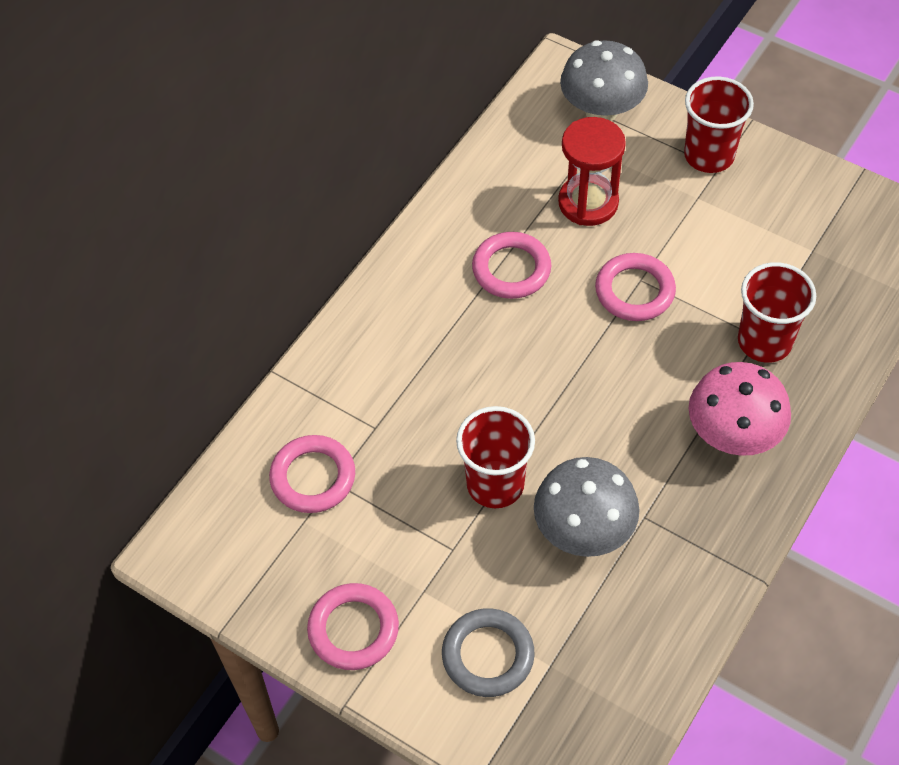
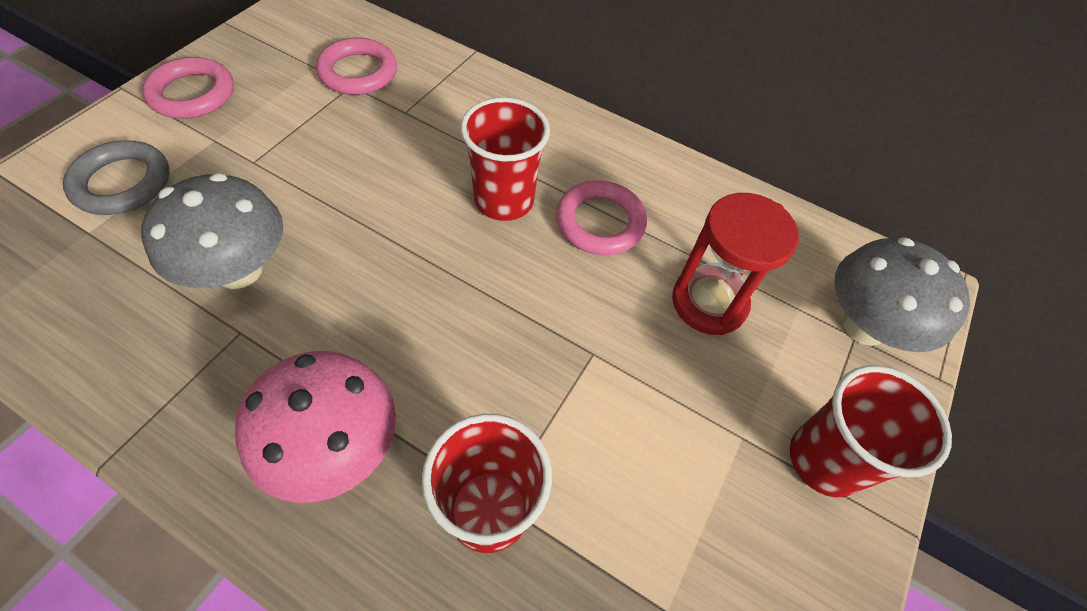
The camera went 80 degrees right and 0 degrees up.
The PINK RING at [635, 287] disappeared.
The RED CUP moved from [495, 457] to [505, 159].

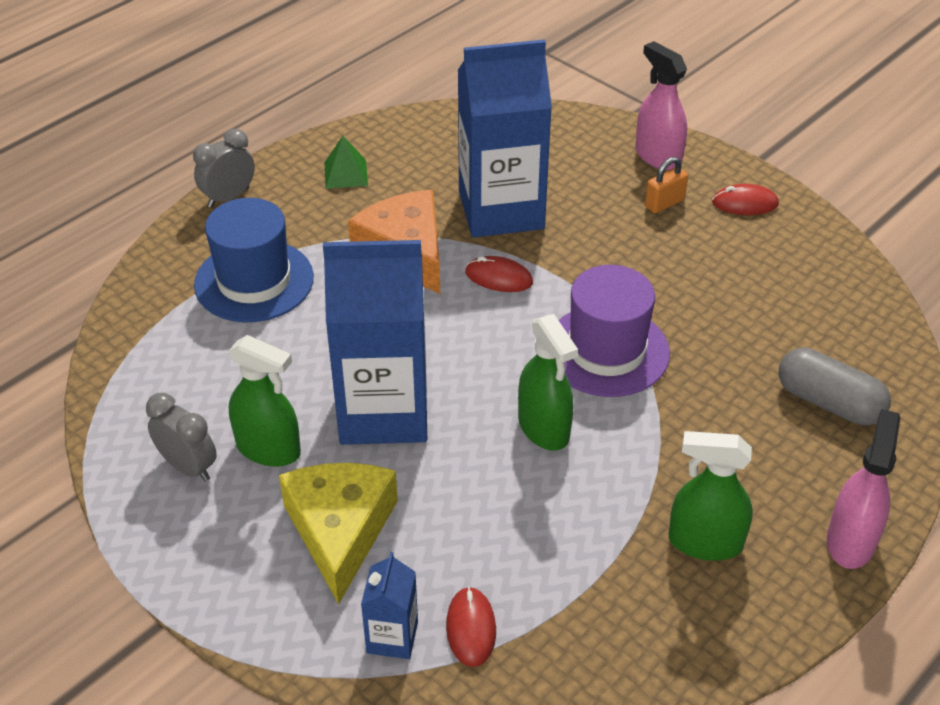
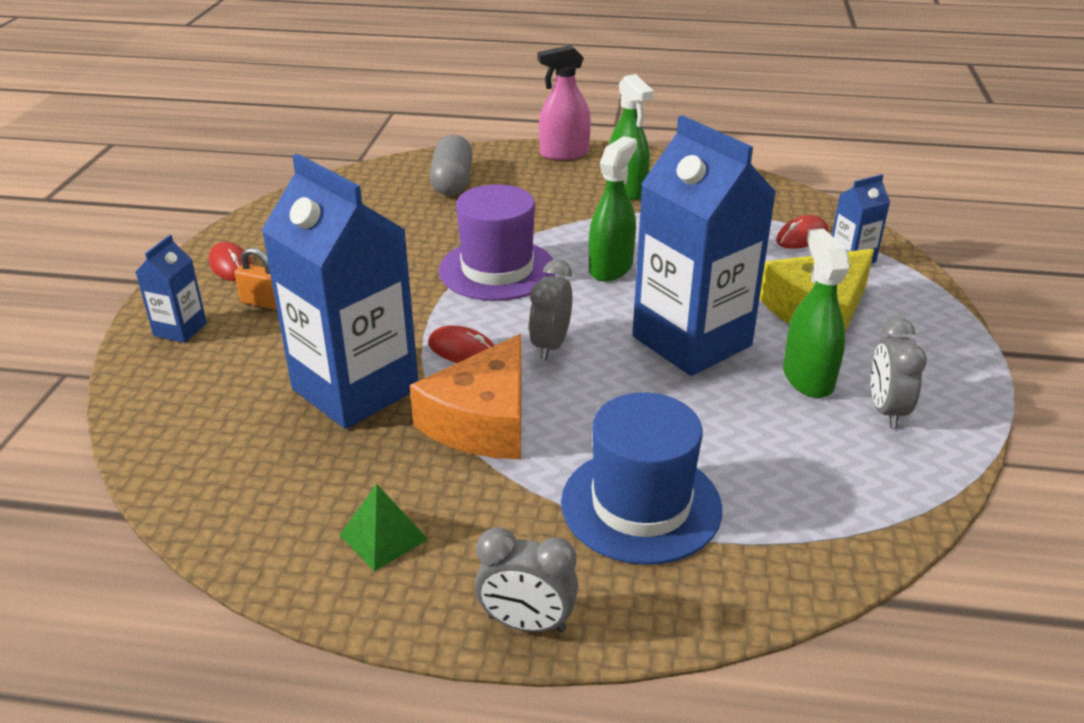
The camera went 125 degrees left and 10 degrees down.
The PINK SPRAY BOTTLE at [661, 105] was replaced by the BLUE CARTON at [171, 289].
The RED MOUSE at [499, 274] turned 45 degrees counterclockwise.
The GREY CLOCK at [550, 309] appeared.

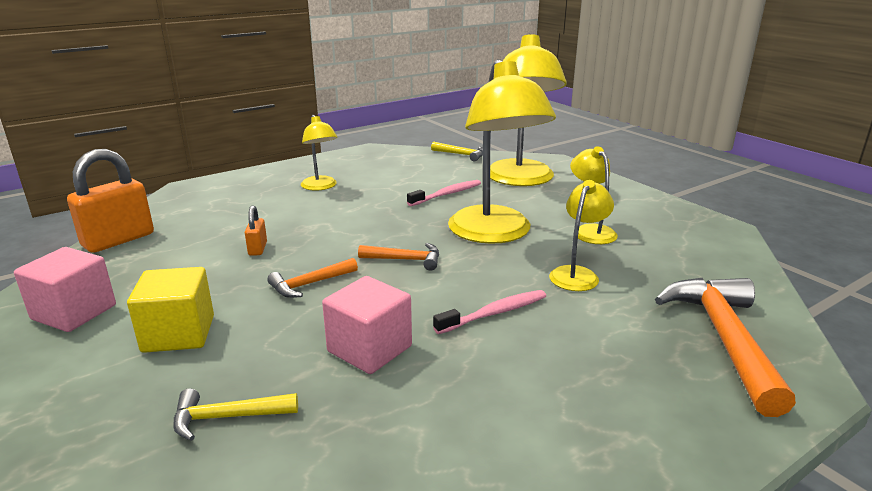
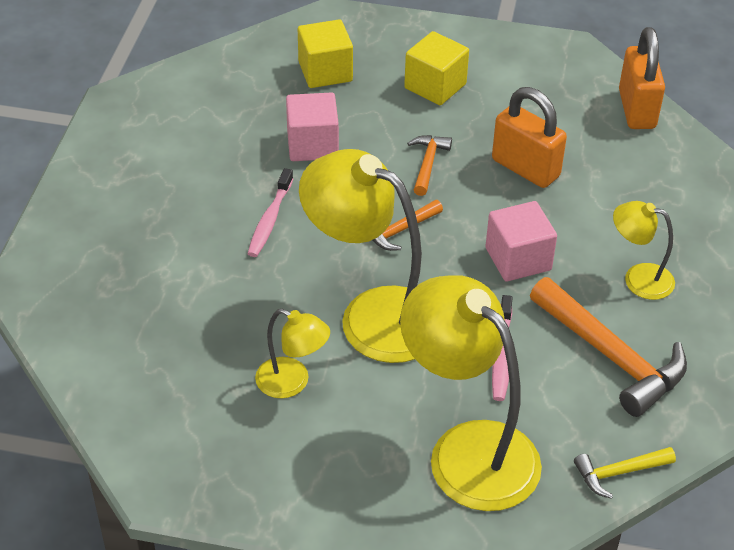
The camera went 135 degrees right and 20 degrees up.
The YELLOW LAMP at [581, 235] disappeared.
The ORANGE PADLOCK at [256, 230] changed to 2.10 times the size.
The PINK CUBE moved from [65, 289] to [521, 241].
The ORANGE HAMMER moved from [725, 347] to [608, 347].
The YELLOW HAMMER at [235, 415] was replaced by the YELLOW CUBE at [325, 53].

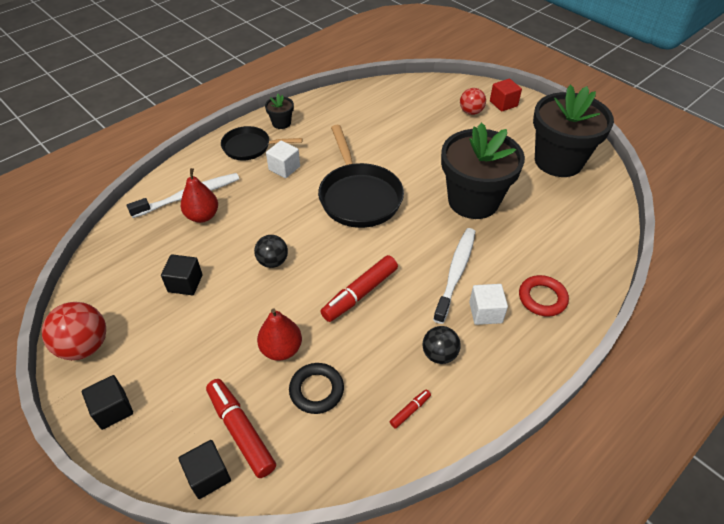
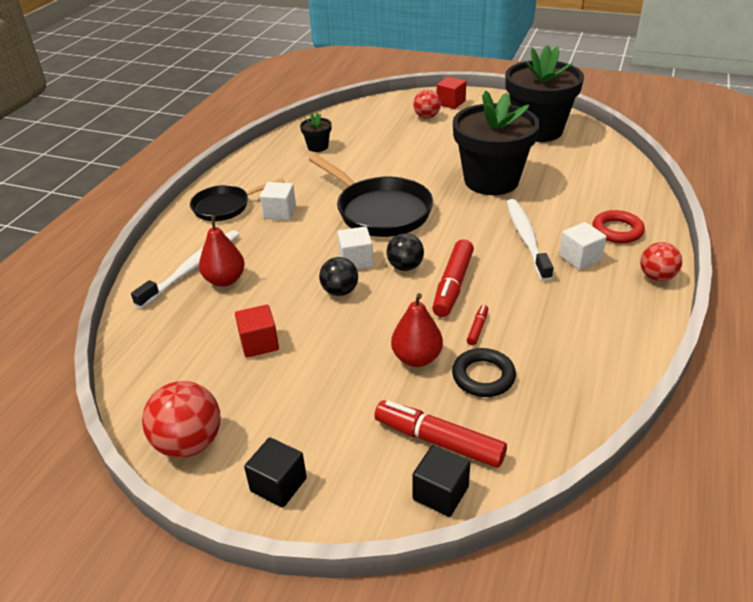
The camera went 25 degrees left and 10 degrees down.
The BLACK FLOWER POT moved from [279, 111] to [316, 132].
The BLACK CUBE at [181, 274] became the RED CUBE at [257, 331].
The BLACK BALL moved from [442, 345] to [405, 252].
The RED MARKER moved from [410, 409] to [477, 325].
The WHITE CUBE at [355, 248] appeared.
The RED BALL at [661, 261] appeared.

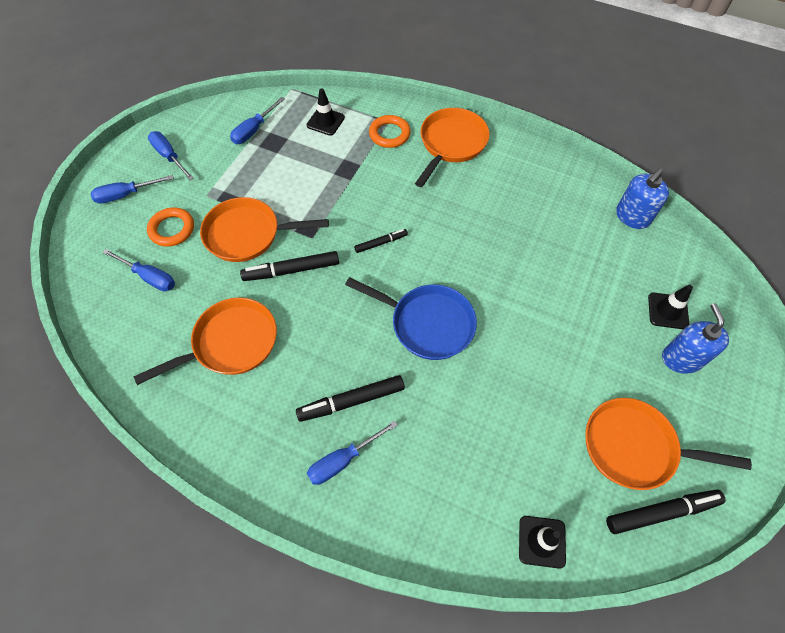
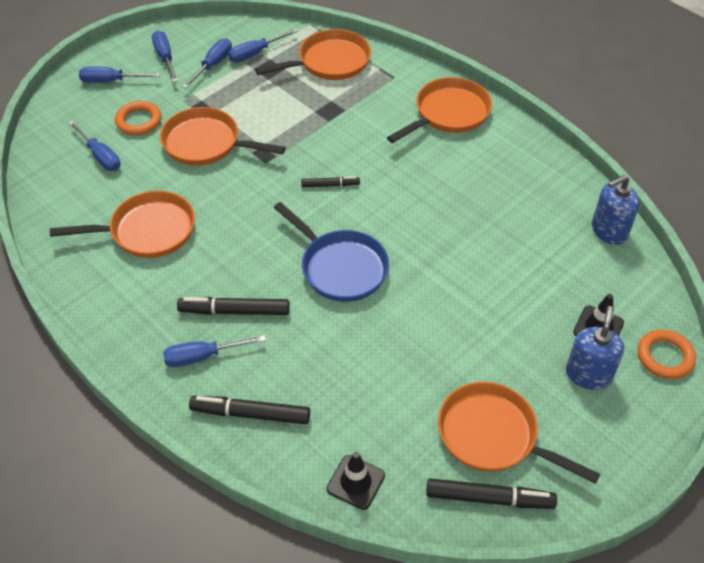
The camera went 20 degrees right and 10 degrees down.
The BLACK TRAFFIC CONE at [325, 112] was replaced by the ORANGE PAN at [313, 54].
The ORANGE RING moved from [390, 131] to [667, 354].
The BLACK MARKER moved from [289, 266] to [249, 410].
The BLUE SCREWDRIVER at [207, 63] appeared.

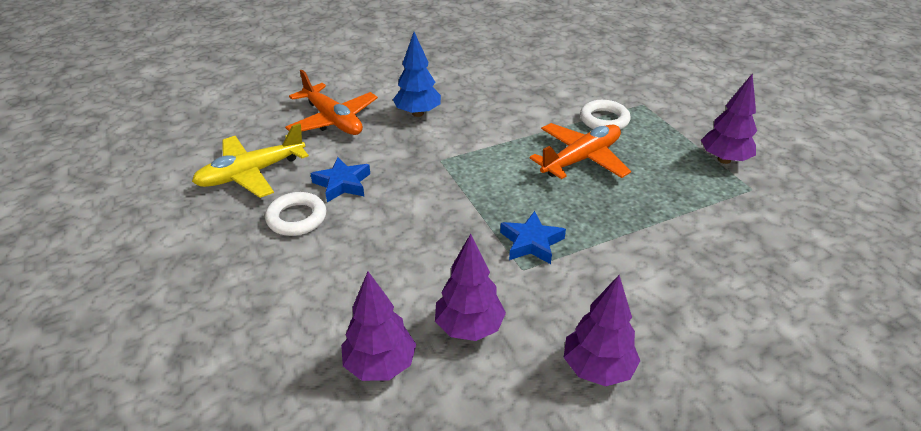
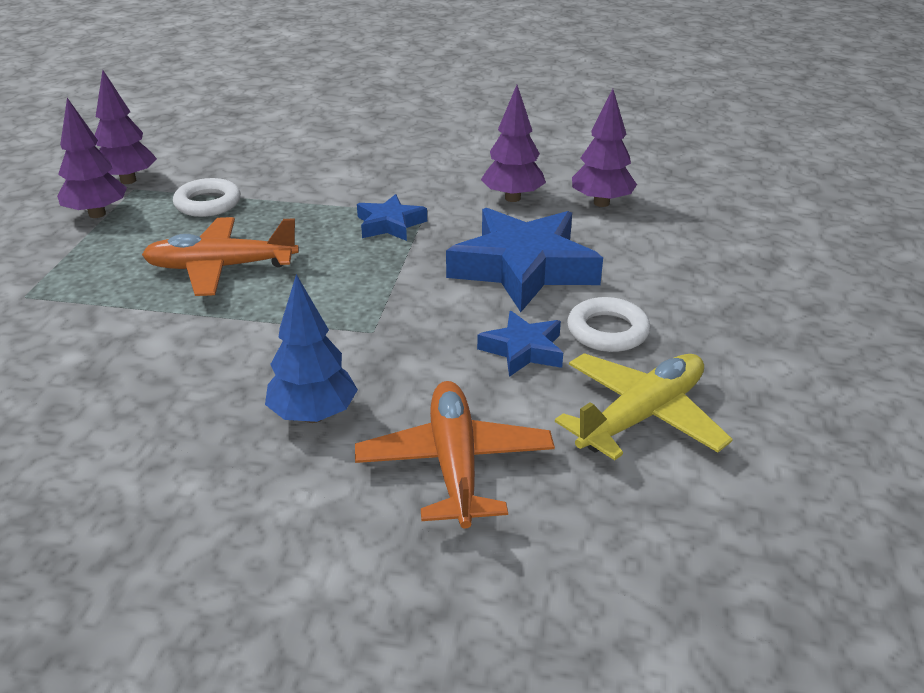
The camera went 145 degrees left and 5 degrees down.
The WHITE RING moved from [605, 115] to [207, 197].
The YELLOW PLANE at [250, 160] turned 45 degrees counterclockwise.
The PURPLE TREE moved from [601, 330] to [126, 127].
The BLUE STAR at [524, 260] appeared.

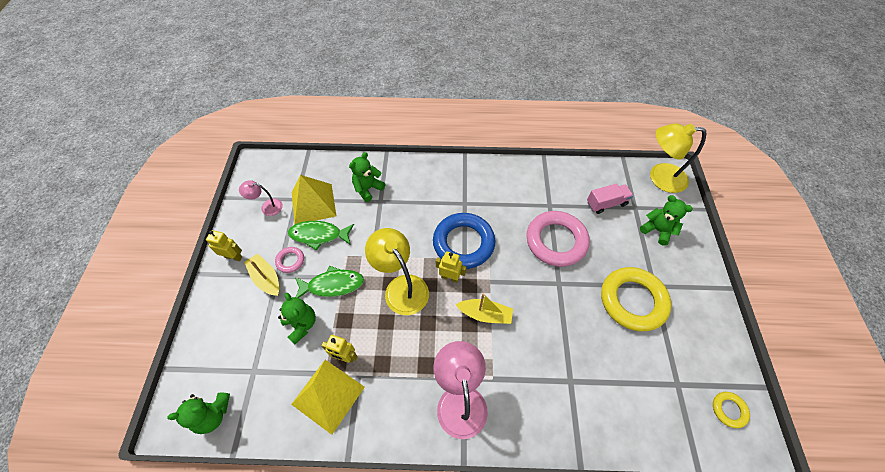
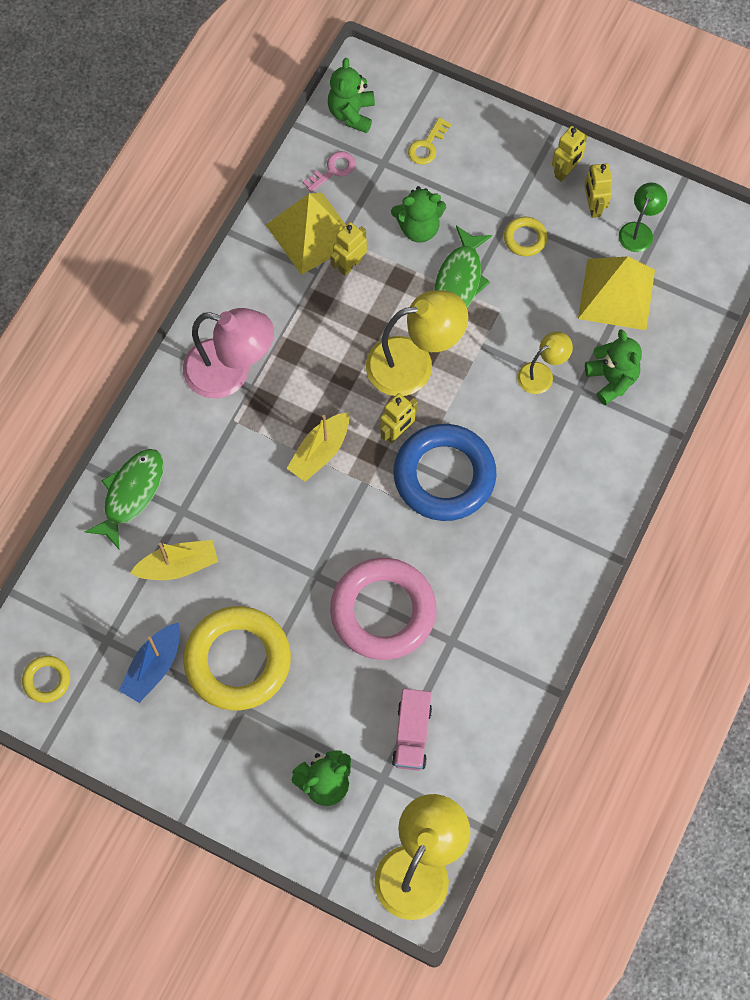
The camera went 115 degrees right and 10 degrees up.
The PINK LAMP at [261, 198] became the GREEN LAMP at [643, 217].
The GREEN FISH moved from [321, 235] to [124, 499].
The PINK RING at [289, 260] became the YELLOW RING at [525, 236].
The YELLOW BOAT moved from [261, 274] to [174, 560].
The YELLOW KEY at [429, 141] appeared.
The PINK KEY at [328, 172] appeared.
The YELLOW ROBOT at [598, 190] appeared.
The YELLOW LAMP at [545, 362] appeared.
The BLUE BOAT at [149, 662] appeared.

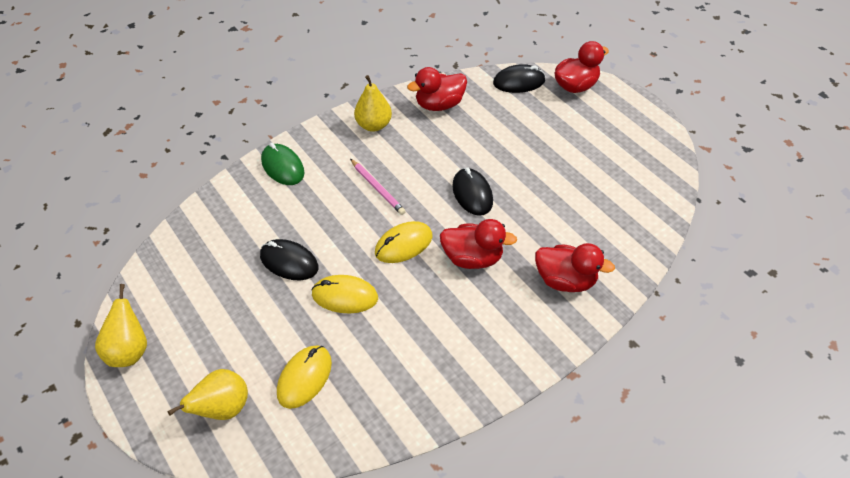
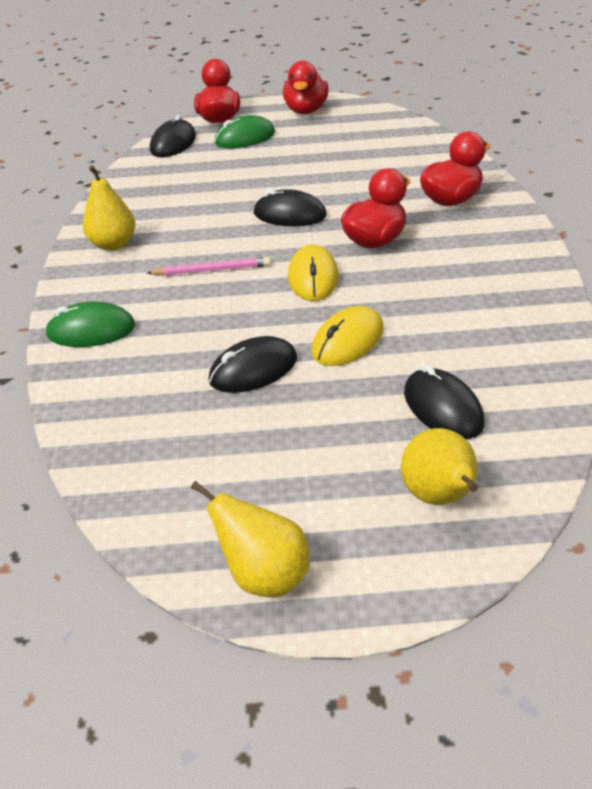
The camera went 55 degrees left and 10 degrees down.
The RED DUCK moved from [437, 89] to [306, 87].
The YELLOW MOUSE at [304, 377] became the BLACK MOUSE at [444, 402].
The GREEN MOUSE at [245, 131] appeared.

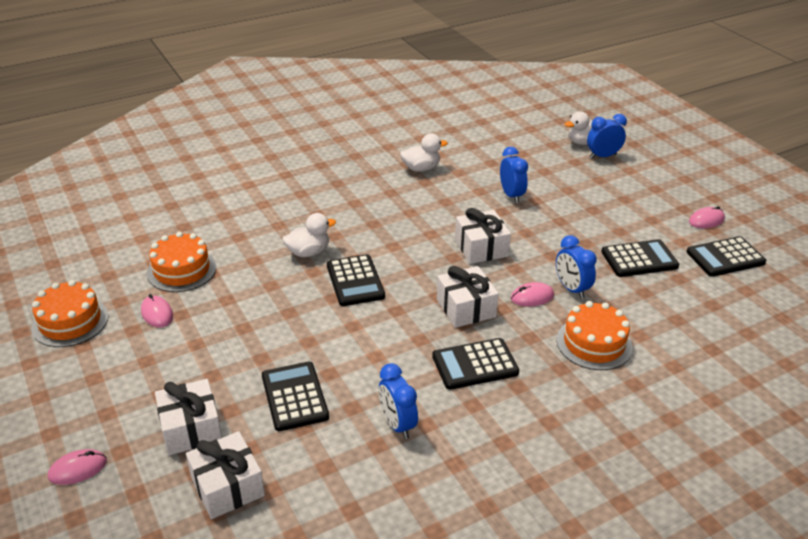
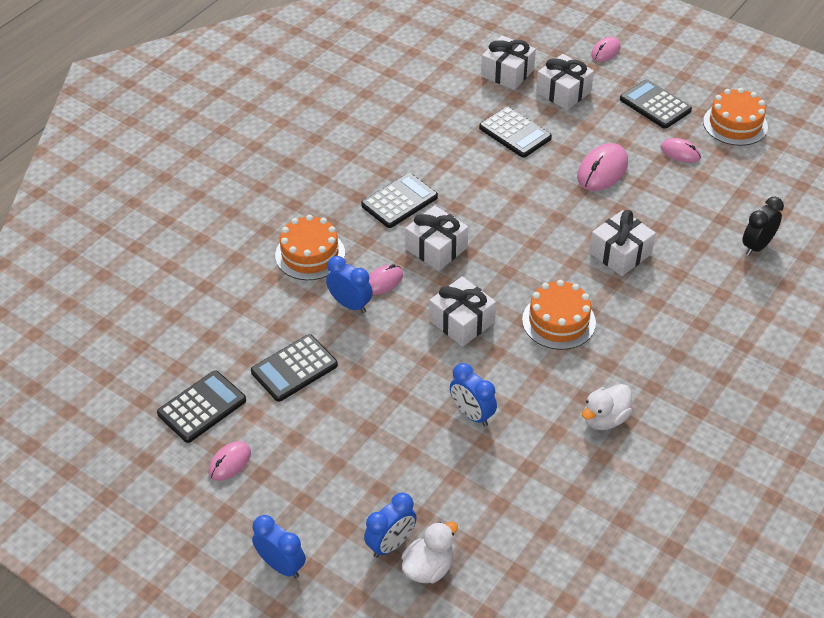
The camera went 155 degrees right and 10 degrees up.
The WHITE DUCK at [309, 235] was replaced by the WHITE GIFT at [622, 243].
The ORANGE CAKE moved from [181, 262] to [559, 315].
The BLACK CALCULATOR moved from [356, 280] to [656, 104].
The BLUE CLOCK moved from [398, 401] to [279, 546].
The PINK MOUSE at [602, 167] appeared.
The BLACK CLOCK at [763, 226] appeared.

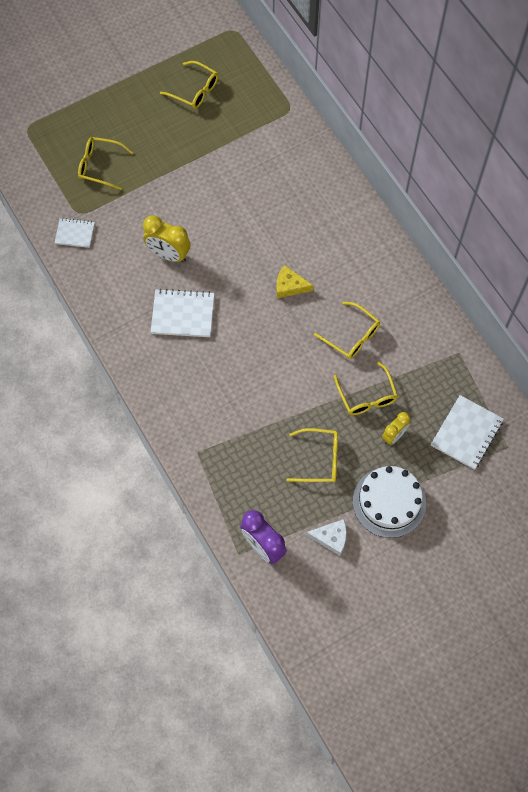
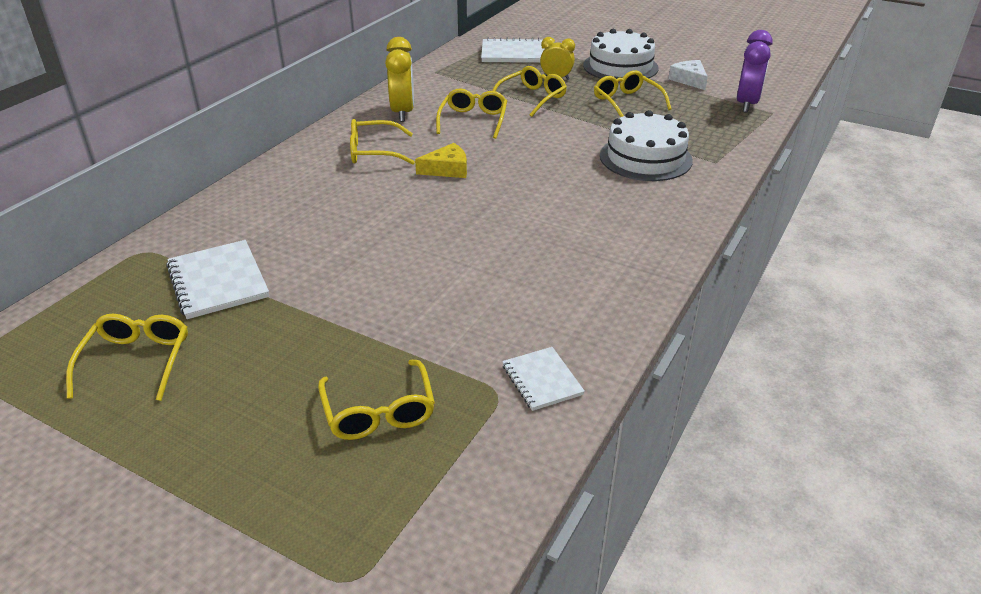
The camera went 120 degrees left and 30 degrees down.
The YELLOW CLOCK moved from [167, 239] to [399, 79].
The YELLOW CHEESE at [294, 281] turned 90 degrees counterclockwise.
The WHITE NOTEBOOK moved from [182, 313] to [217, 279].
The WHITE CAKE at [646, 145] appeared.
The YELLOW GLASSES at [382, 142] appeared.

